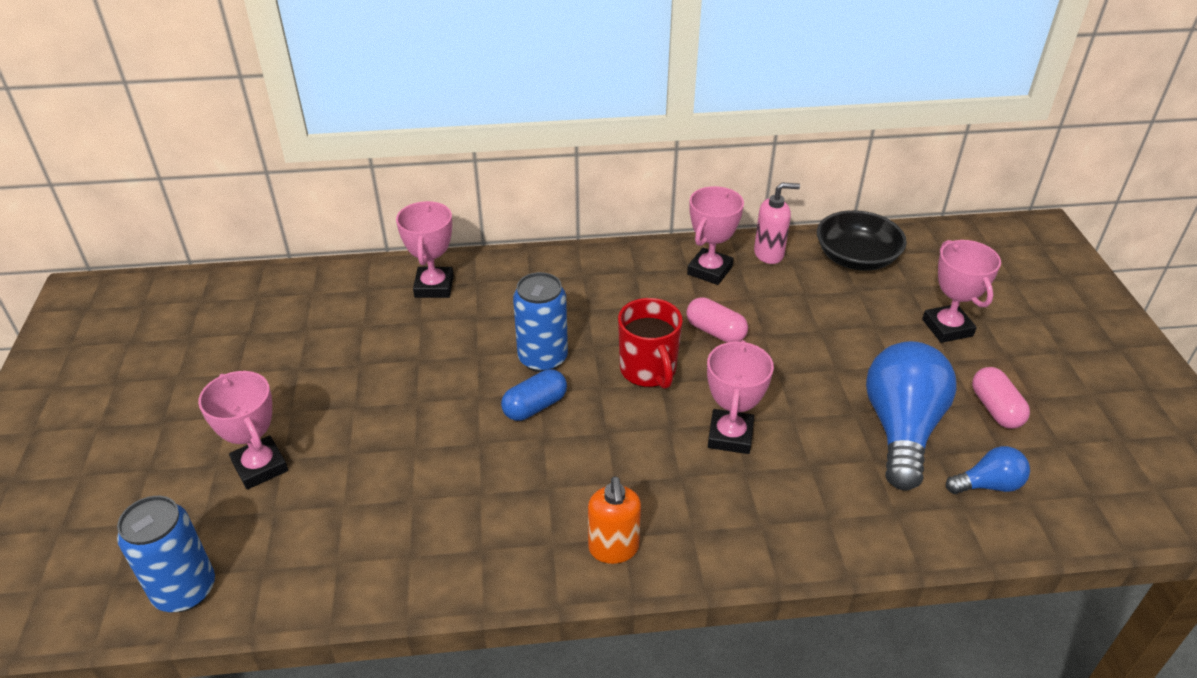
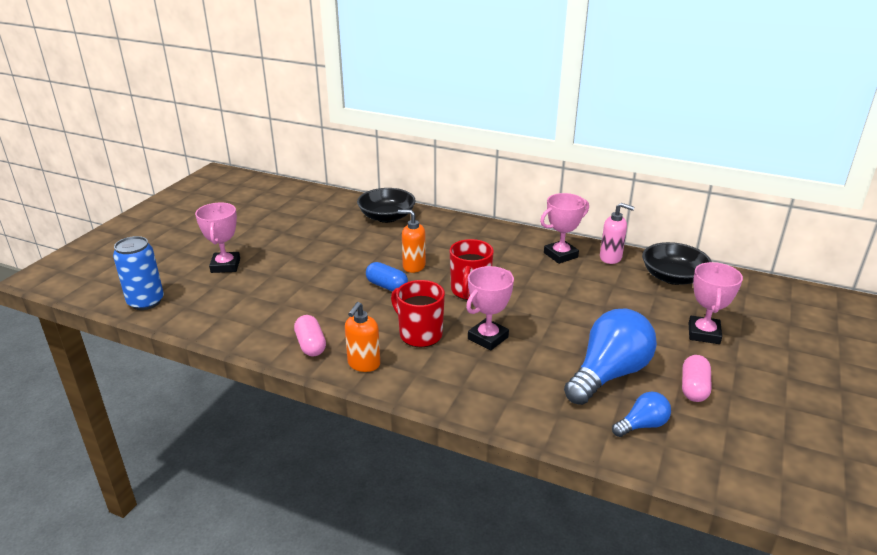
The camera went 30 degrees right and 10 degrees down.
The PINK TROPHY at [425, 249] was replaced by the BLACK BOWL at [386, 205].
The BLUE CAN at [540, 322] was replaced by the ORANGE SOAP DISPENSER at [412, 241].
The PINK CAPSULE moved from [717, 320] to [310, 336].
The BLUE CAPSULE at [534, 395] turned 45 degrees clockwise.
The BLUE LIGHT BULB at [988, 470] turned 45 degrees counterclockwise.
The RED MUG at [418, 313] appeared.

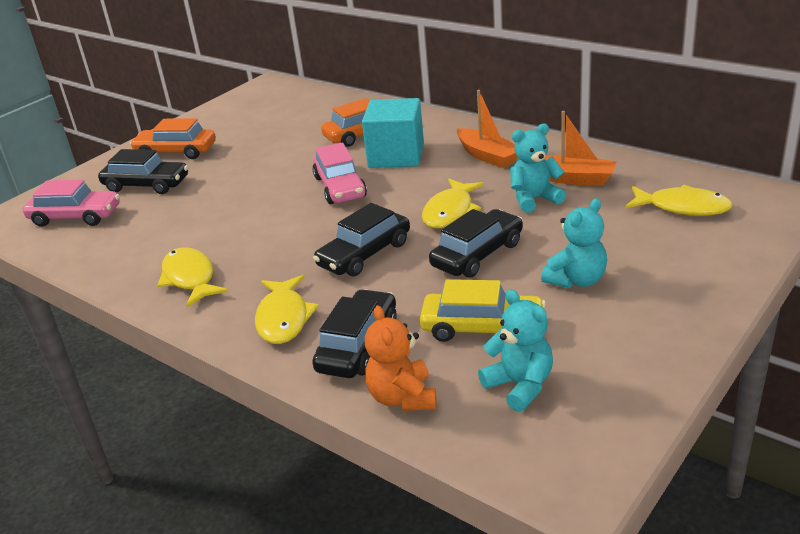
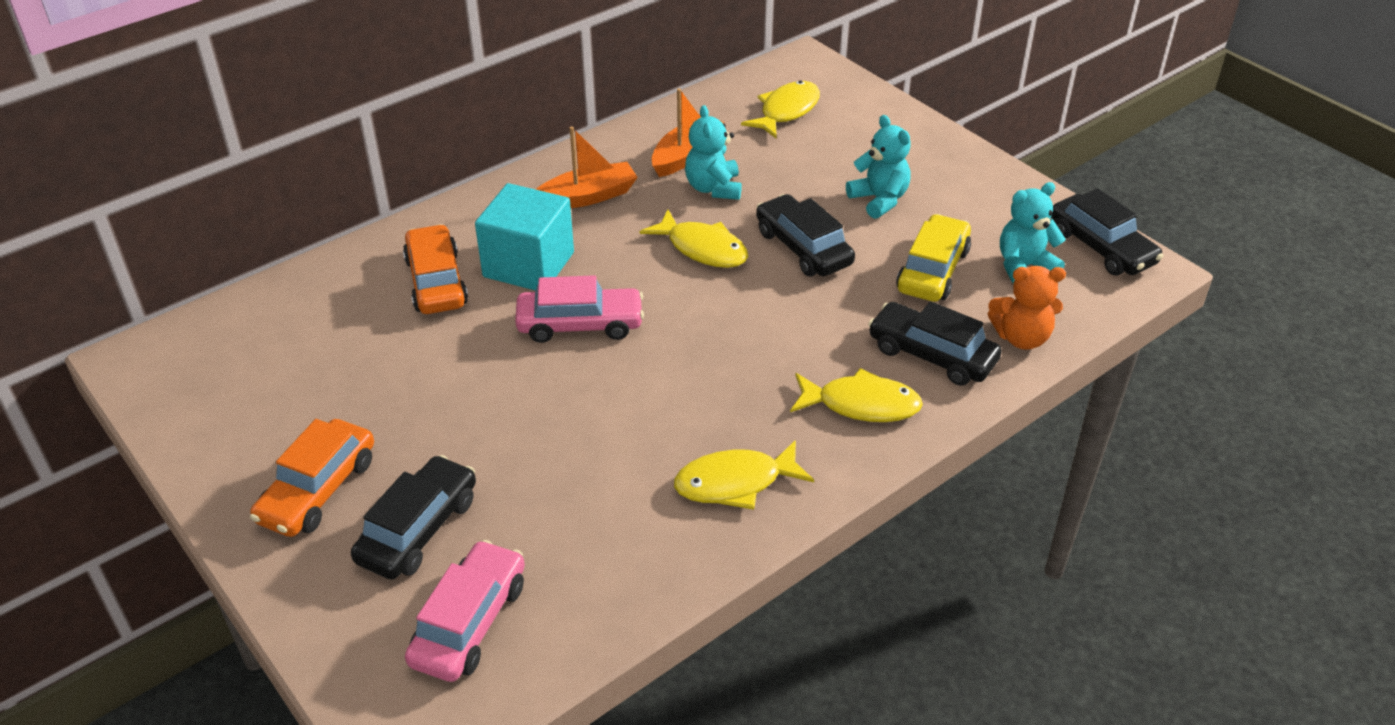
The camera went 80 degrees left and 10 degrees up.
The BLACK CAR moved from [361, 239] to [1107, 231].

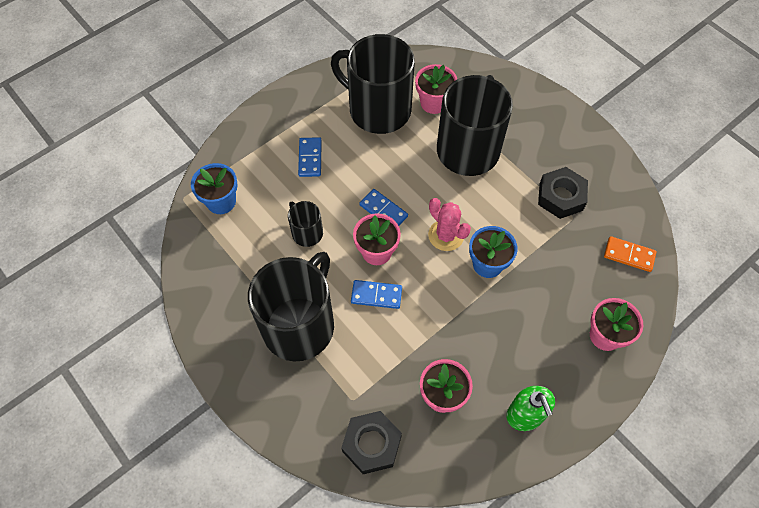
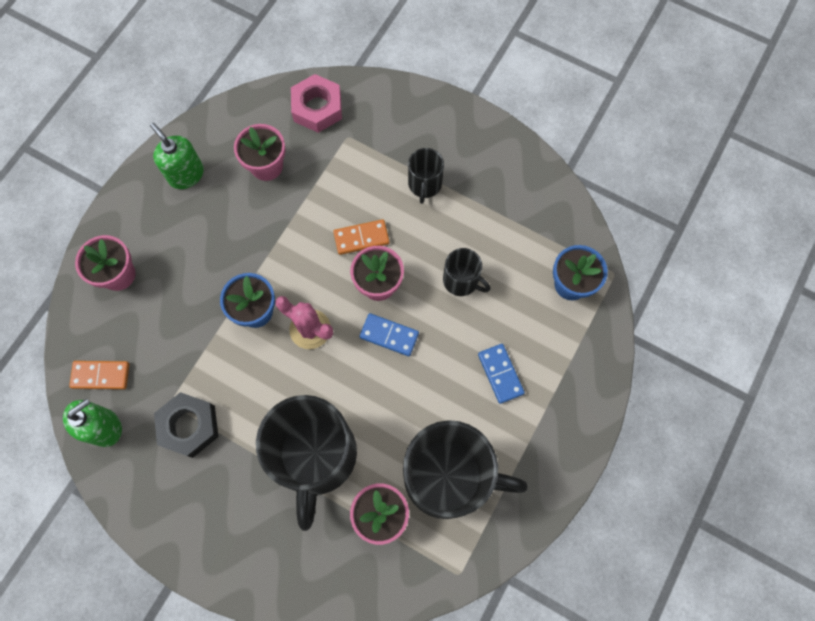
The camera went 160 degrees right and 10 degrees up.
The BLACK MUG at [291, 306] changed to 0.46 times the size.
The BLUE DOMINO at [376, 294] became the ORANGE DOMINO at [361, 237].
The BLACK NUT at [371, 442] became the PINK NUT at [316, 103].
The GREEN SOAP DISPENSER at [92, 422] appeared.

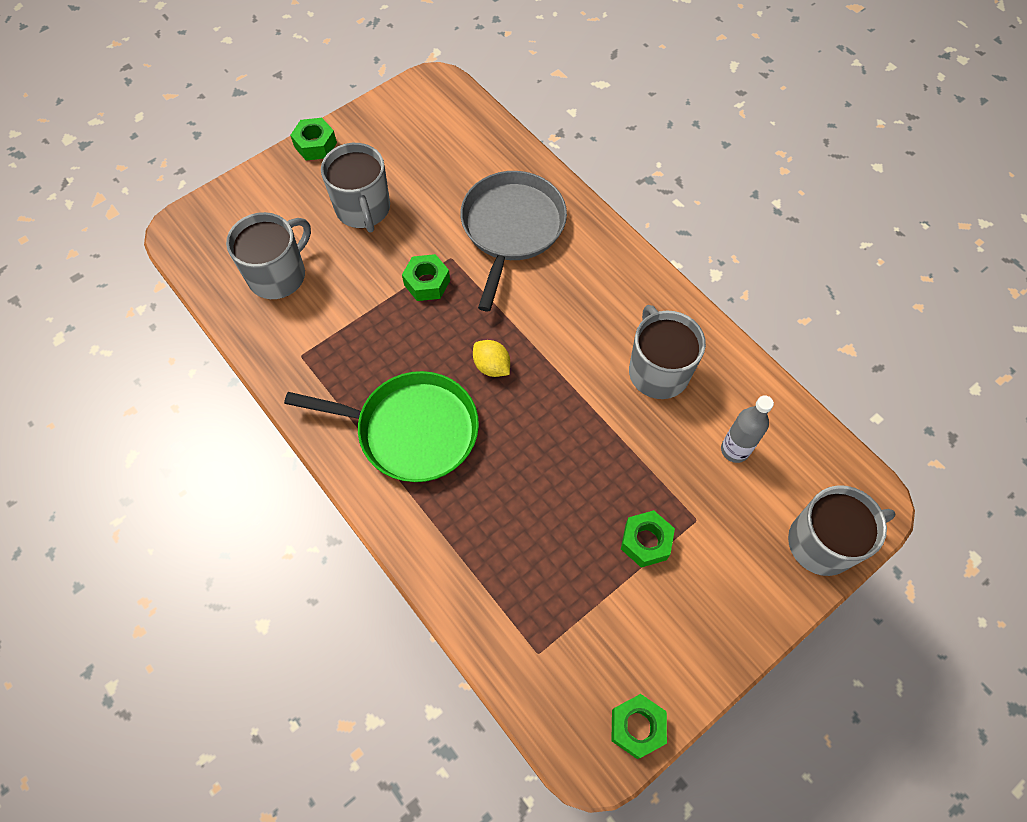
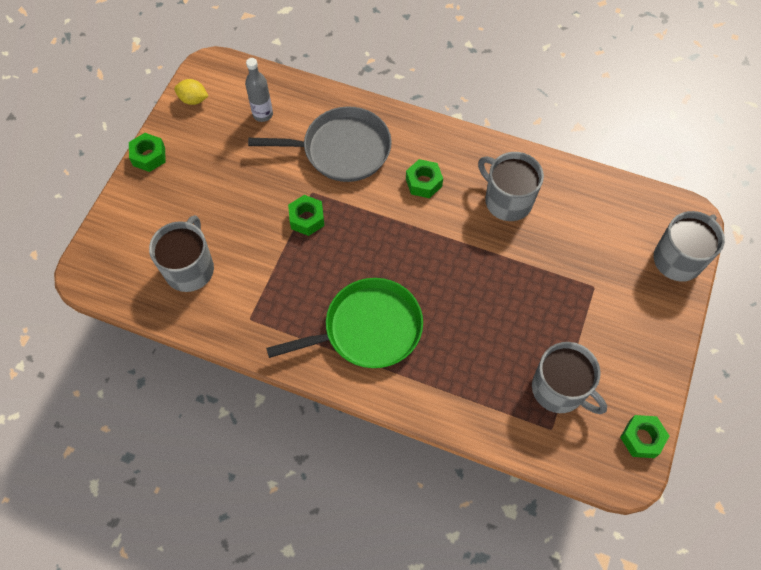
The camera went 30 degrees left and 0 degrees up.
The GREY MUG moved from [355, 188] to [569, 378].
The GREY PAN at [513, 241] turned 105 degrees clockwise.
The YELLOW LEMON moved from [491, 358] to [191, 92].
The GREY BOTTLE moved from [747, 429] to [259, 90].
The GREEN NUT moved from [648, 539] to [424, 178].

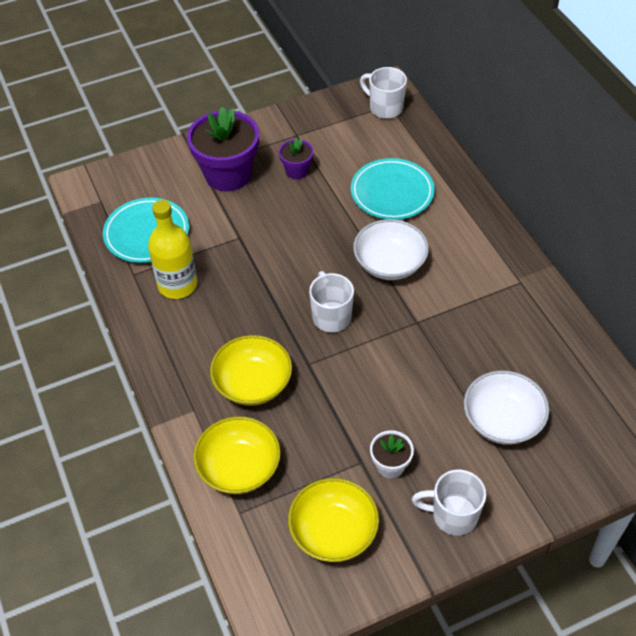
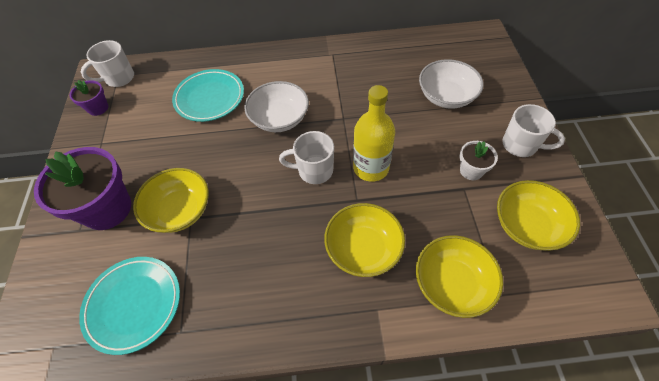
The camera went 70 degrees left and 5 degrees up.
The PURPLE FLOWER POT moved from [296, 158] to [89, 98].
The YELLOW BOTTLE moved from [172, 249] to [374, 133].
The WHITE MUG at [449, 502] turned 90 degrees counterclockwise.
The YELLOW BOWL at [171, 200] appeared.

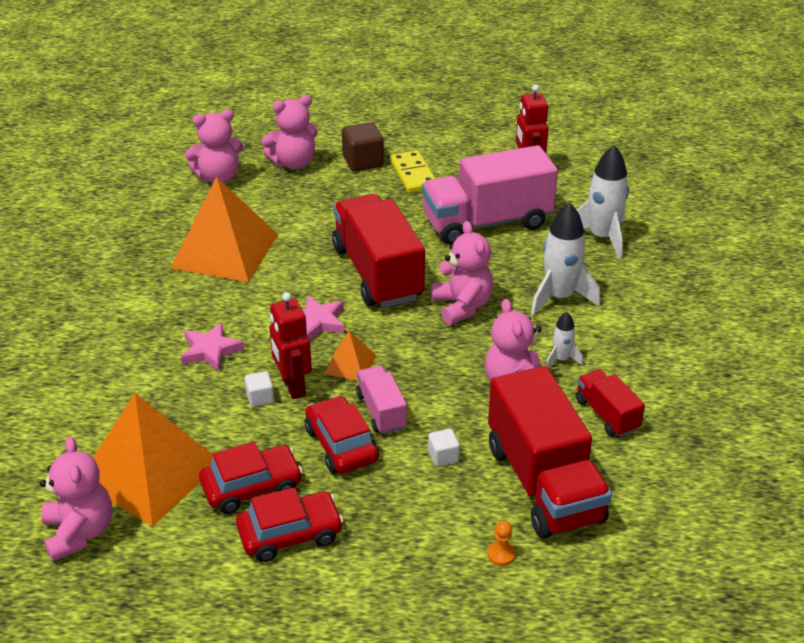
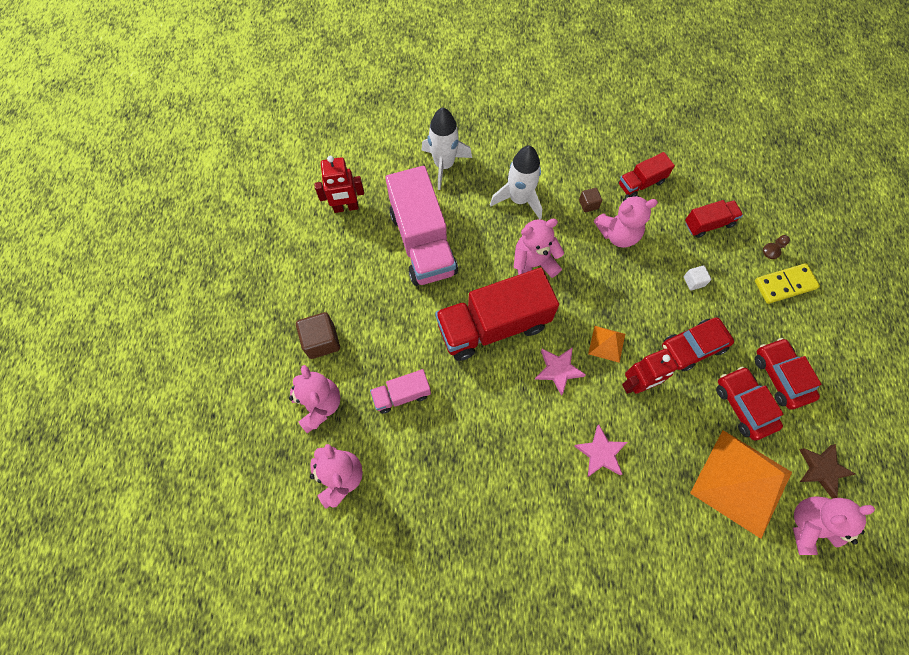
The camera went 90 degrees left and 30 degrees up.
The YELLOW DOMINO moved from [412, 171] to [787, 283].
The ORANGE PYRAMID at [224, 229] disappeared.
The WHITE ROCKET at [564, 339] was replaced by the BROWN CUBE at [590, 200].
The PINK TRUCK moved from [381, 400] to [400, 391].
The RED TRUCK at [550, 452] changed to 0.49 times the size.
The WHITE CUBE at [259, 389] disappeared.
The ORANGE PAWN at [501, 543] became the BROWN PAWN at [776, 247].
The BROWN STAR at [827, 471] appeared.

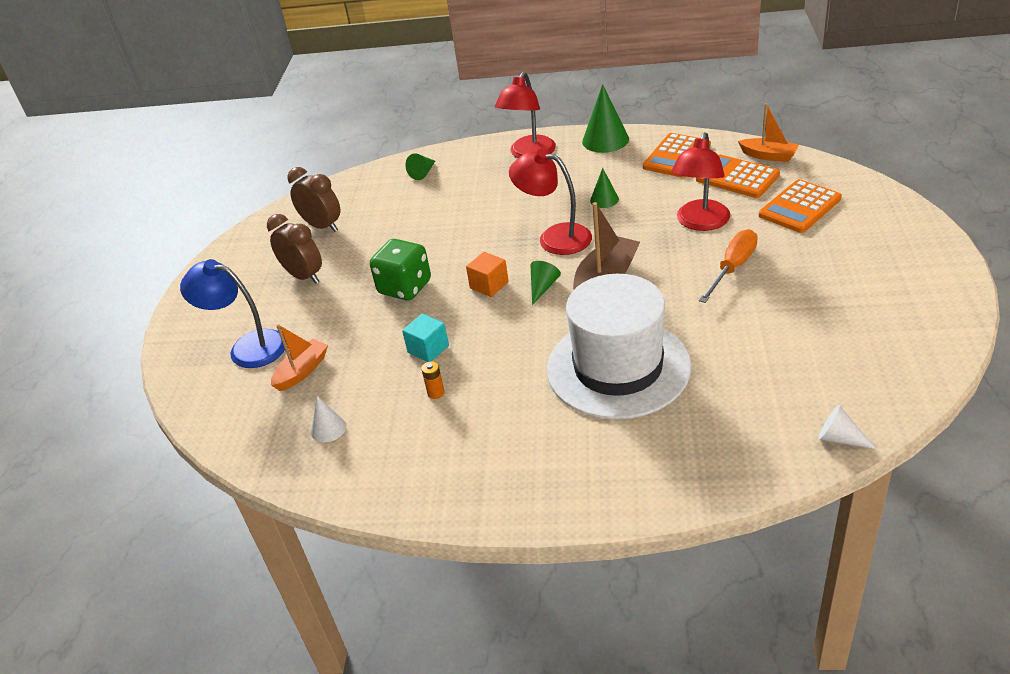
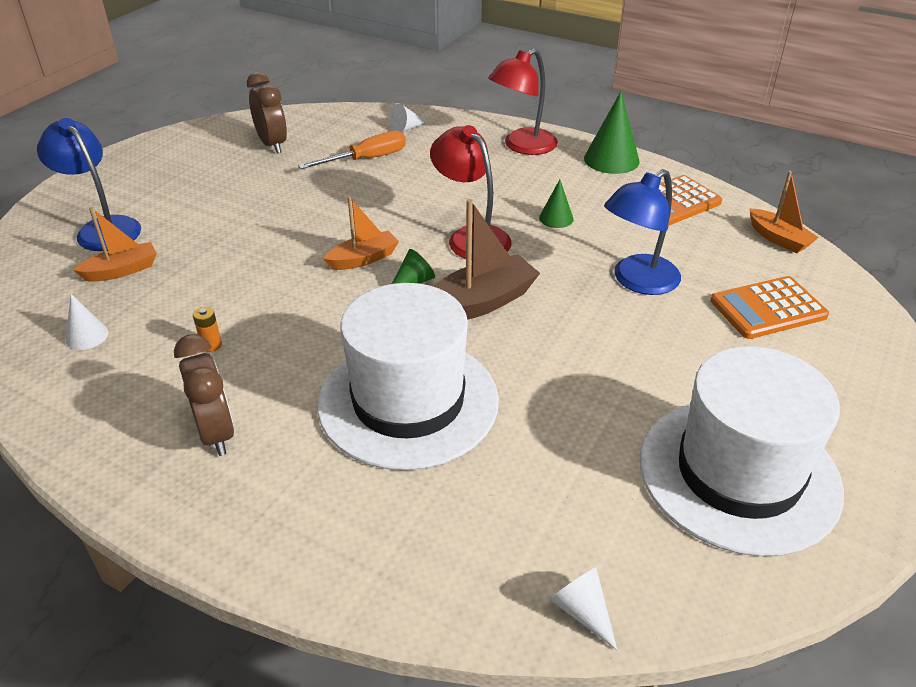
The camera went 20 degrees right and 0 degrees up.
The RED LAMP at [700, 181] became the BLUE LAMP at [642, 232].
The GREEN CONE at [420, 166] became the WHITE CONE at [408, 118].
The ORANGE CALCULATOR at [738, 176] disappeared.
The BROWN CLOCK moved from [294, 249] to [204, 395].
The ORANGE SCREWDRIVER moved from [728, 266] to [352, 150].
The GREEN DICE at [400, 269] disappeared.
The ORANGE CUBE at [487, 274] was replaced by the ORANGE BOAT at [361, 233].
The TURQUOISE CUBE at [425, 338] disappeared.
The WHITE HAT at [742, 451] appeared.

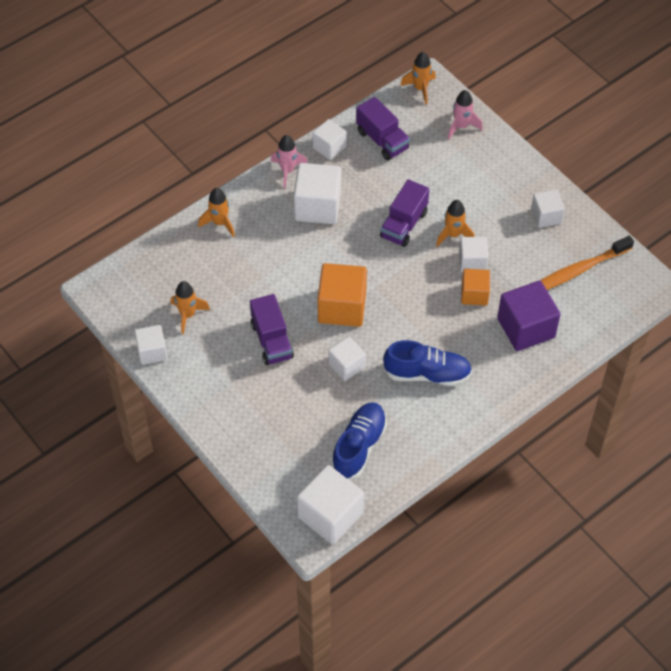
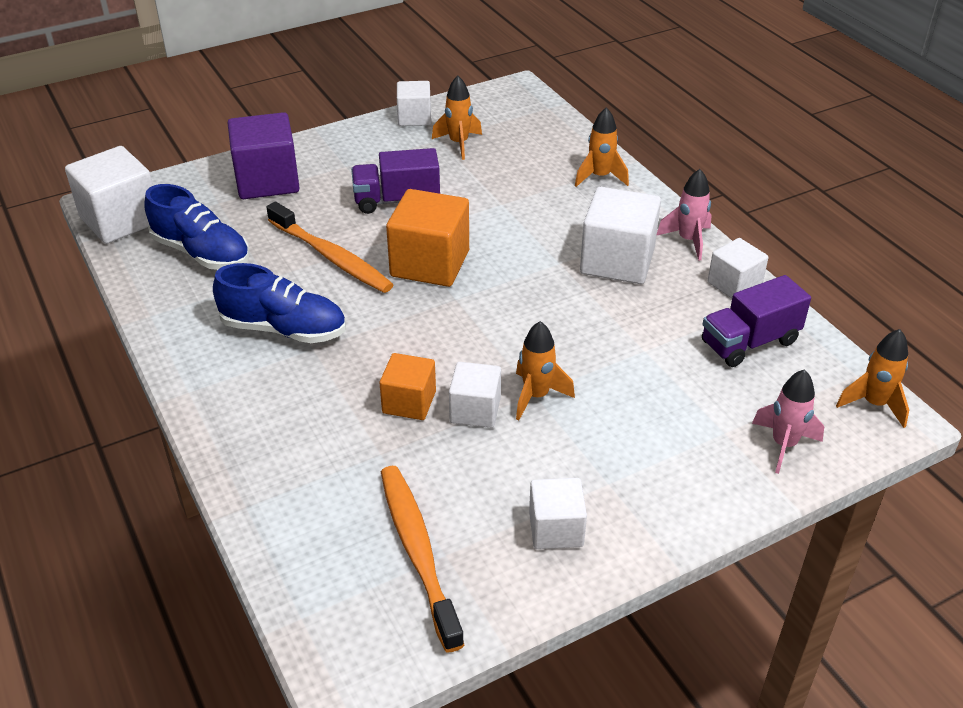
The camera went 100 degrees right and 15 degrees down.
The PURPLE TRUCK at [404, 213] disappeared.
The PURPLE CUBE moved from [529, 316] to [264, 155].
The WHITE CUBE at [347, 359] was replaced by the ORANGE TOOTHBRUSH at [330, 247].
The BLUE SHOE at [427, 363] turned 90 degrees counterclockwise.

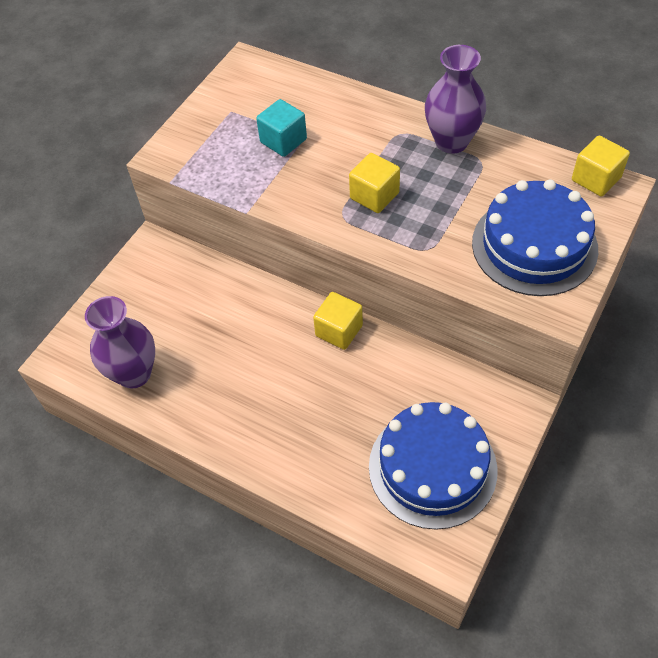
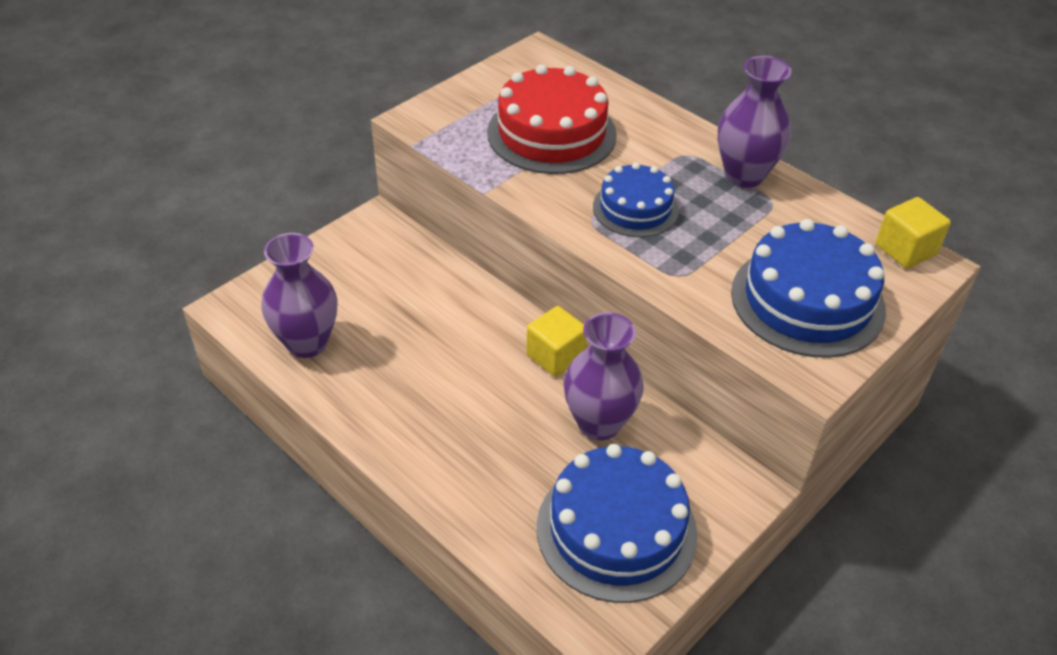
The camera went 10 degrees right and 10 degrees down.
The TURQUOISE CUBE at [281, 128] was replaced by the RED CAKE at [552, 119].
The YELLOW CUBE at [374, 183] was replaced by the BLUE CAKE at [636, 200].
The PURPLE VASE at [604, 376] appeared.

